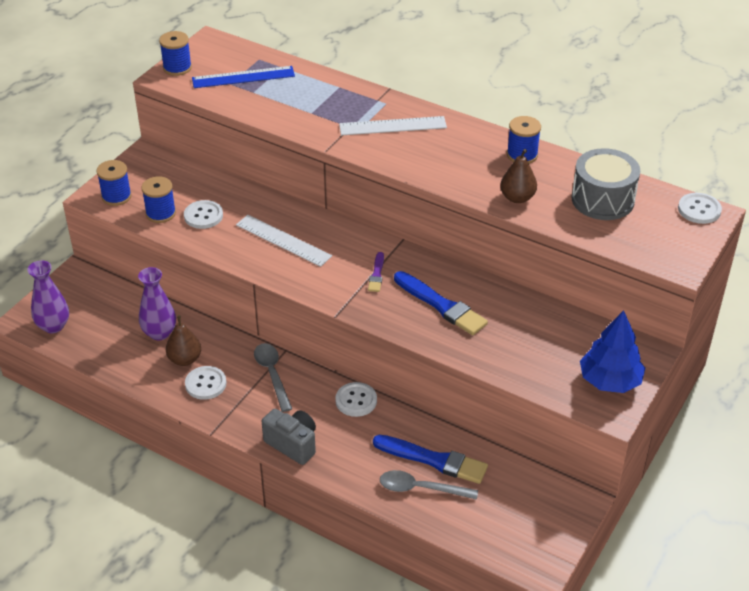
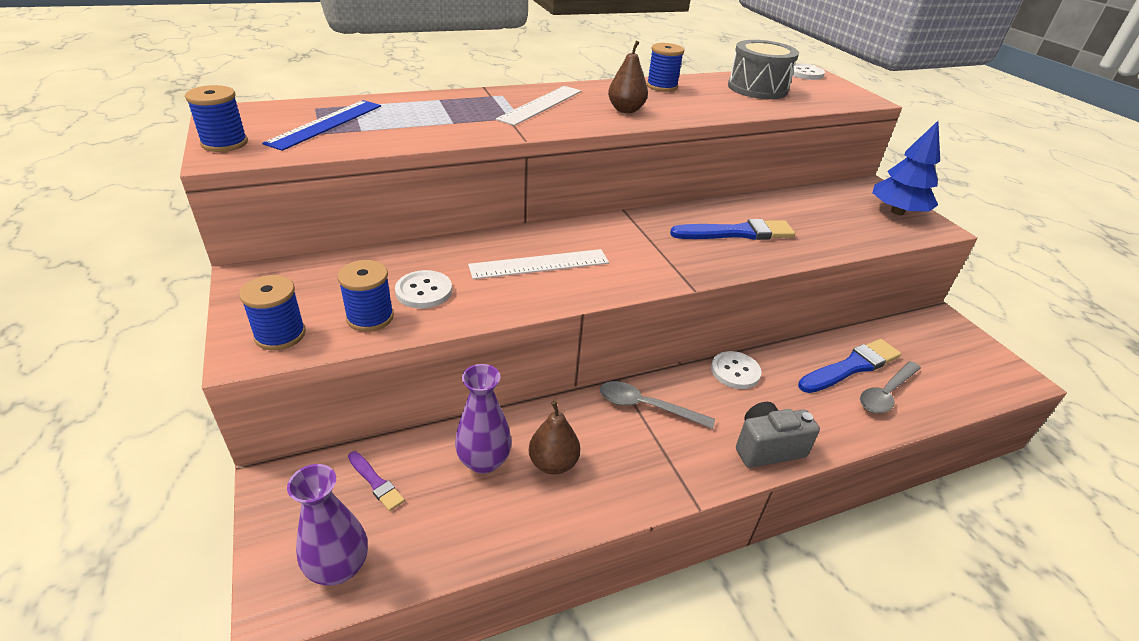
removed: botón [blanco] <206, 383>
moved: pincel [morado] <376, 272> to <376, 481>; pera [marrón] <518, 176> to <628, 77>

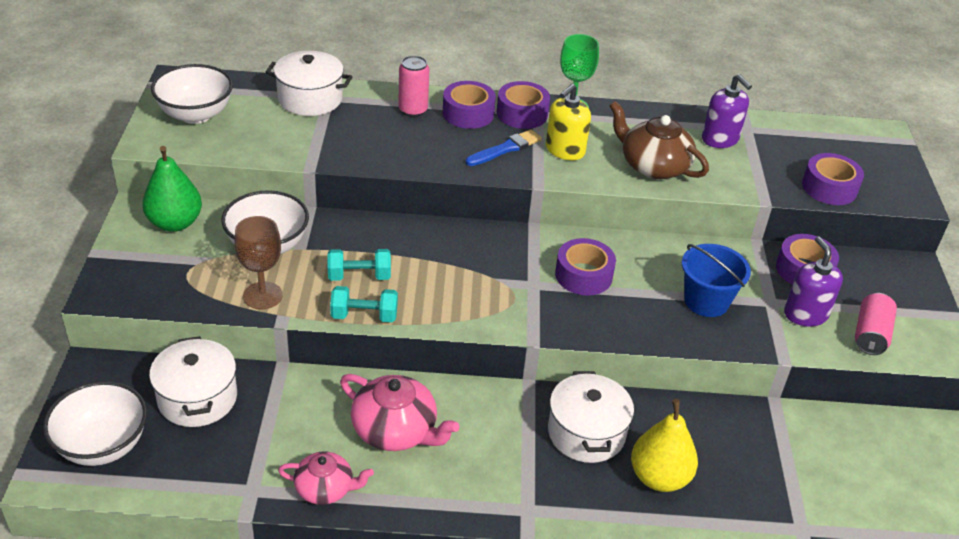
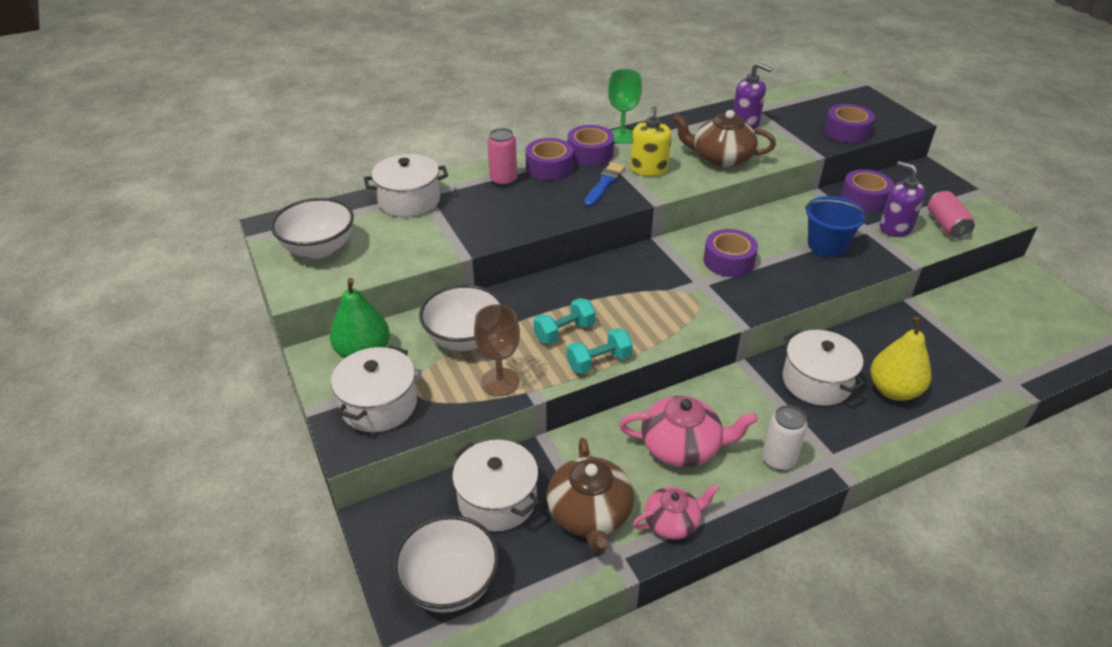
added: olla [blanco] <374, 388>; tetera [marrón] <590, 495>; lata [blanco] <785, 437>

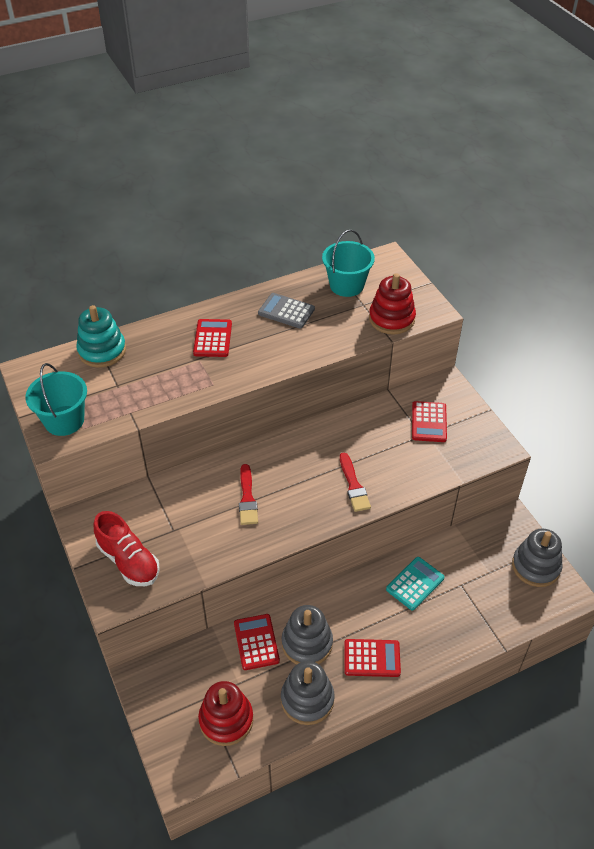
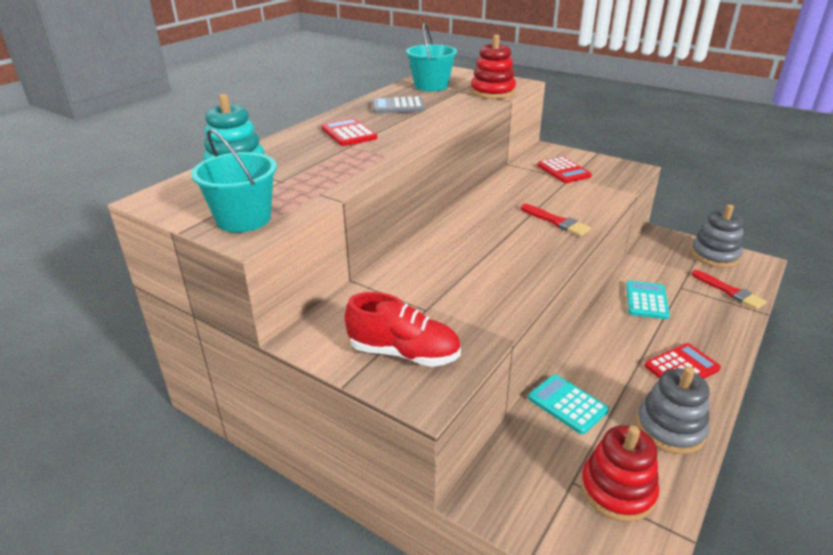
removed: juguete apilable [gris] <307, 634>
moved: pincel [rojo] <248, 494> to <729, 290>
recoloured: calculadora [rojo] <257, 642> to calculadora [turquesa] <568, 404>

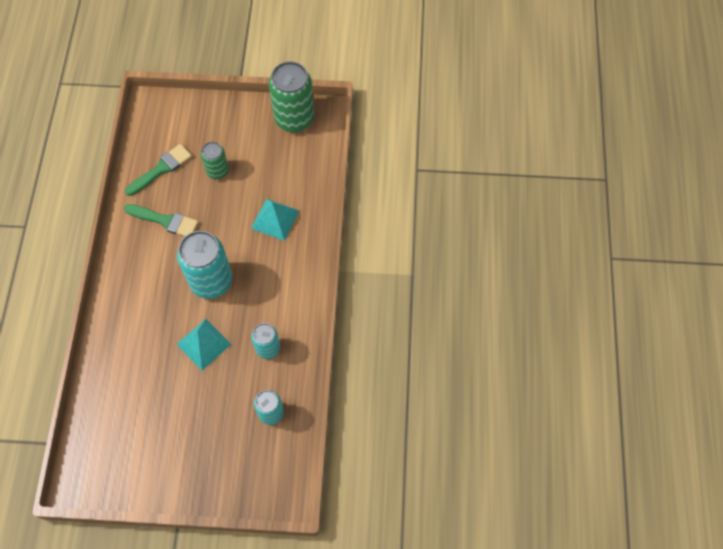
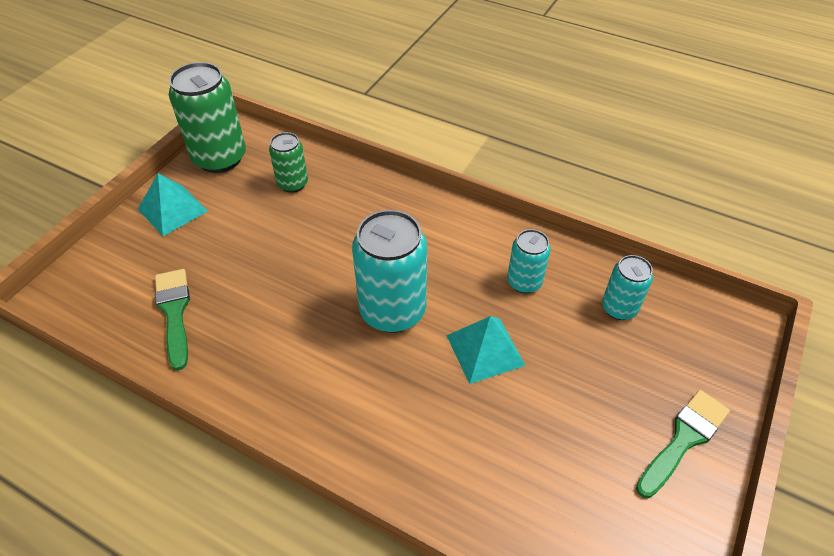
moved: pincel [verde] <161, 220> to <683, 444>; lata [verde] <215, 160> to <288, 162>; pirámide [turquesa] <275, 220> to <173, 204>

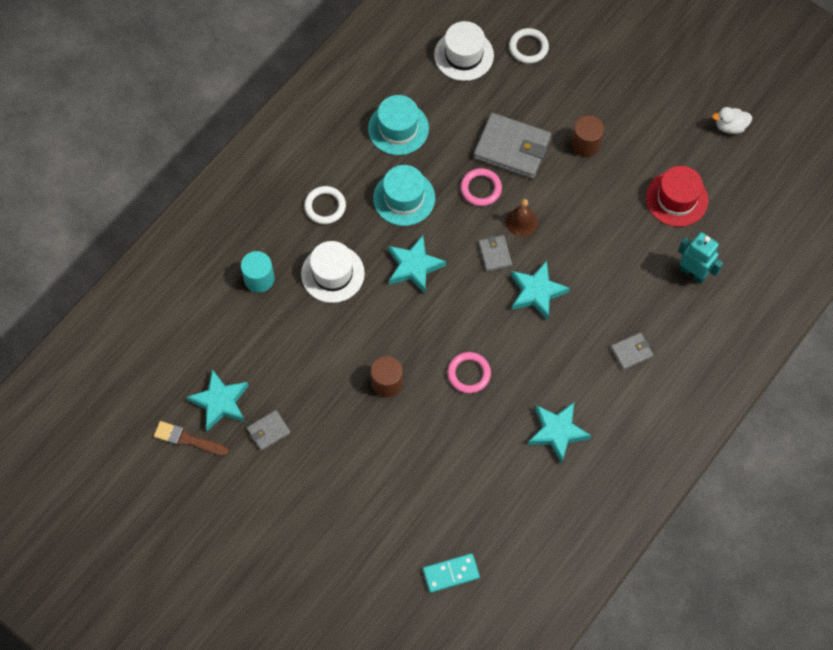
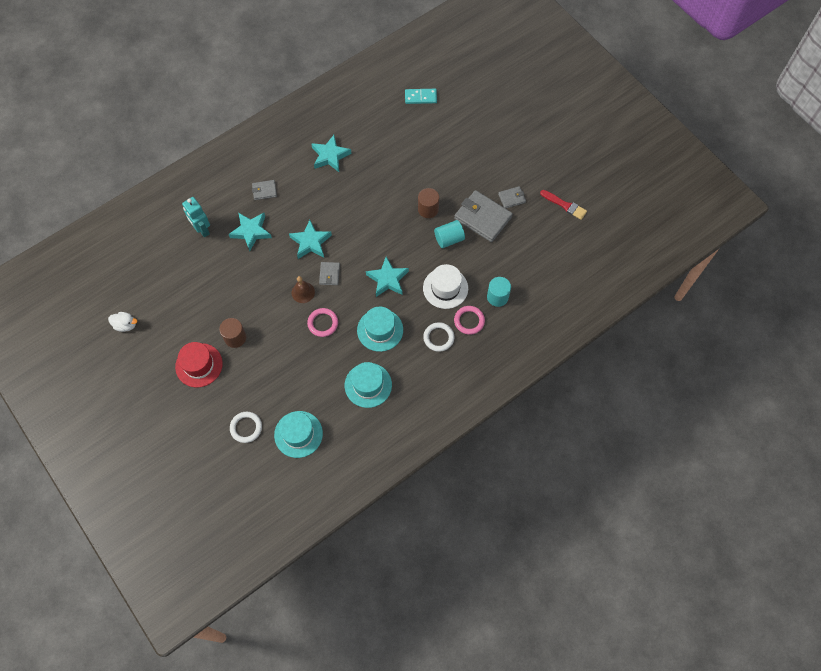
added: cilindro [turquesa] <449, 234>
moved: estrella [turquesa] <217, 400> to <250, 232>; anillo [rosa] <469, 372> to <469, 320>; cartera [gris] <512, 146> to <483, 216>; sombrero [rojo] <677, 196> to <199, 364>
recoloured: pincel [marrón] <191, 438> to pincel [rojo] <563, 205>; sombrero [blanco] <464, 51> to sombrero [turquesa] <298, 434>

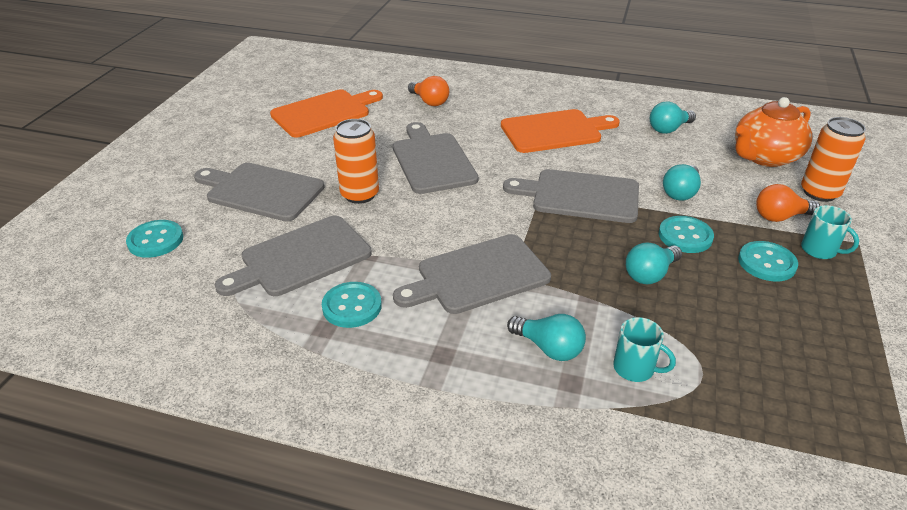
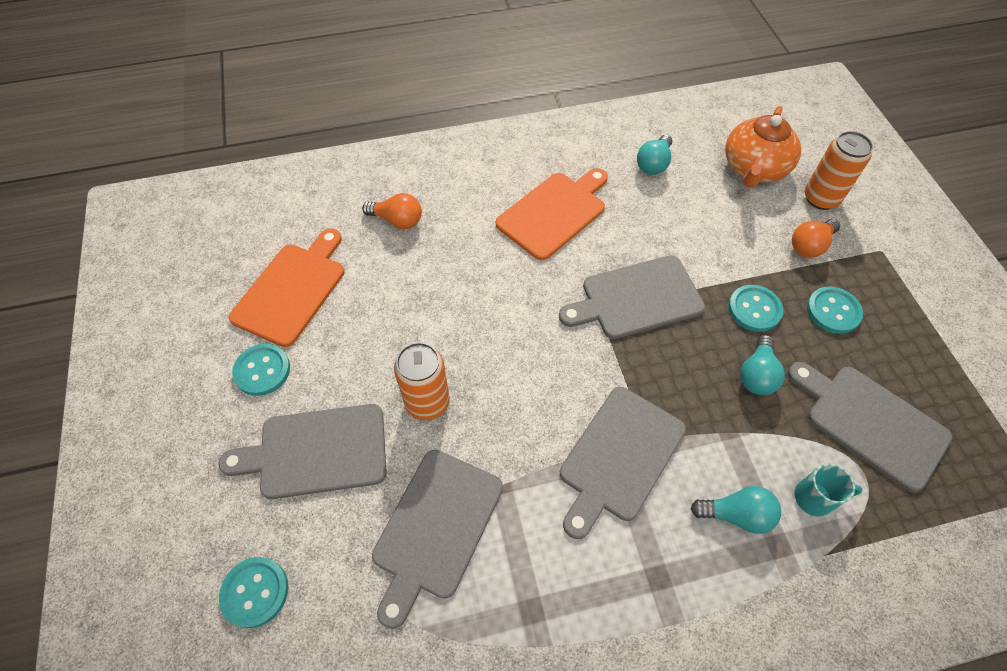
removed: bombilla [turquesa] <682, 182>; taza [turquesa] <830, 232>
moved: botón [turquesa] <352, 305> to <261, 370>; tabla de cortar [gris] <435, 158> to <870, 427>

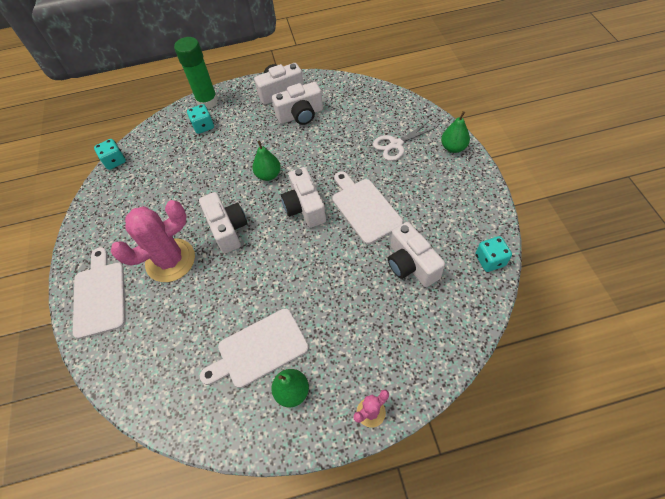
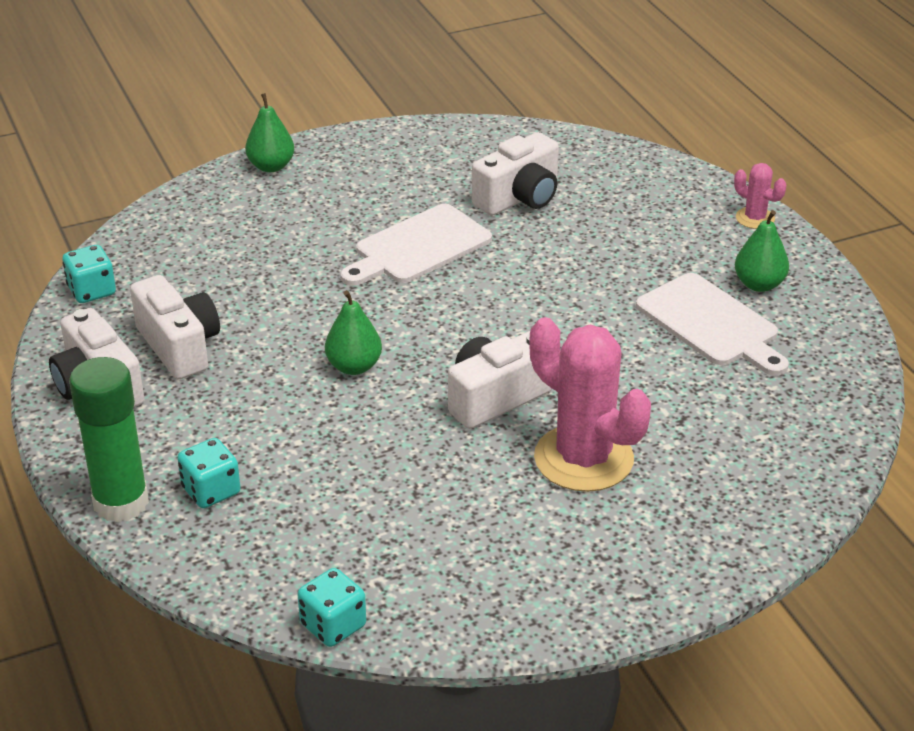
removed: tabla de cortar [blanco] <99, 293>; cámara [blanco] <303, 197>; tijeras [blanco] <405, 141>
moved: dado [turquesa] <493, 254> to <89, 274>

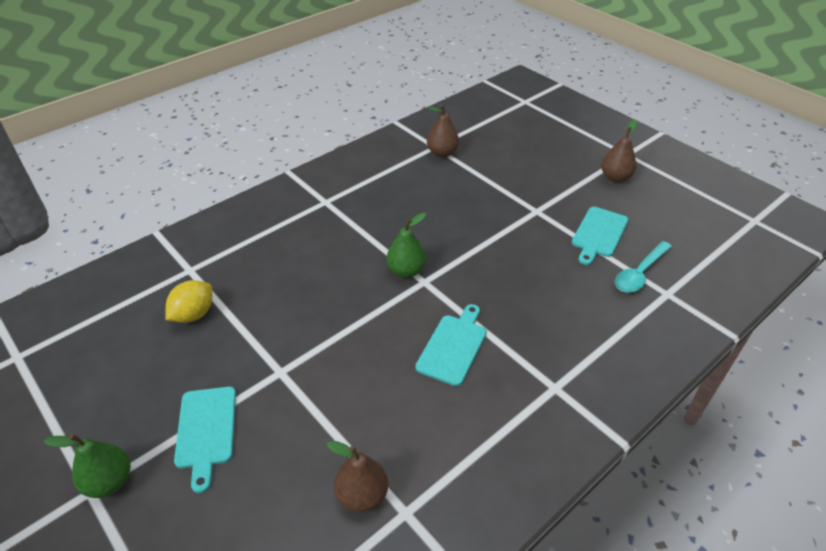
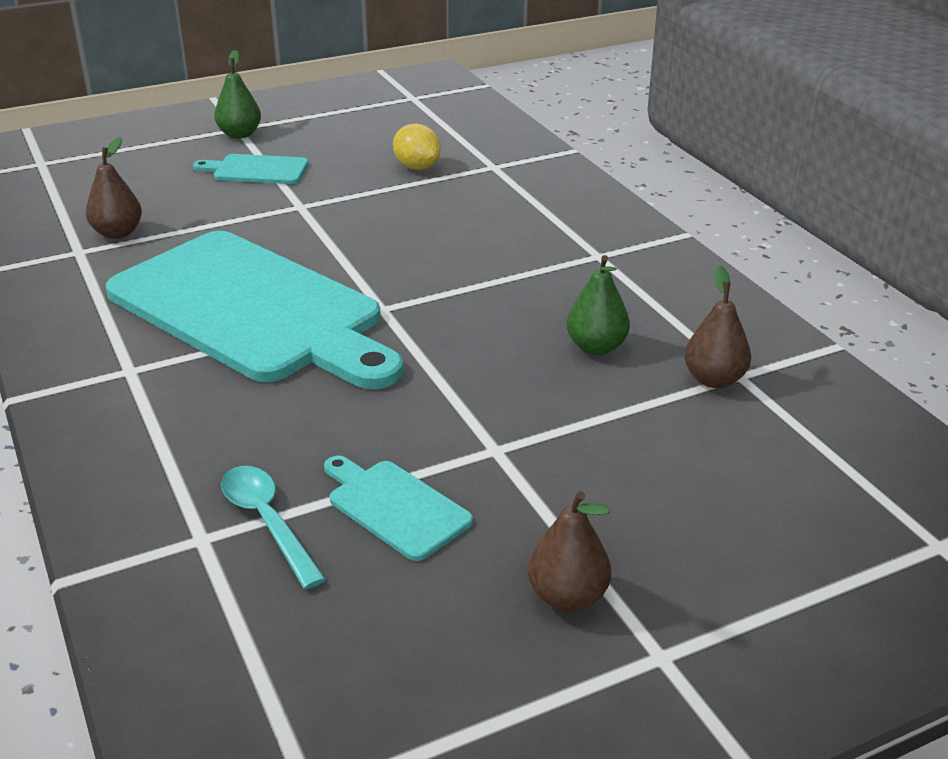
moved: pera [verde] <406, 245> to <598, 305>
resized: tabla de cortar [turquesa] <451, 345> = <255, 310> x2.44

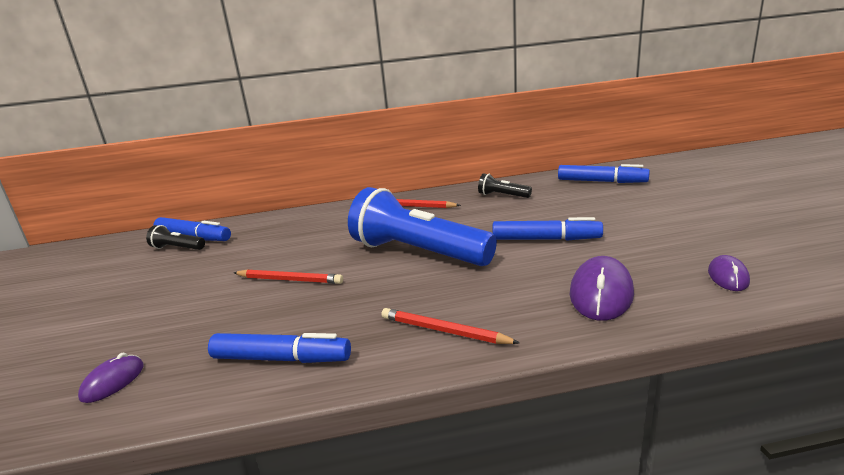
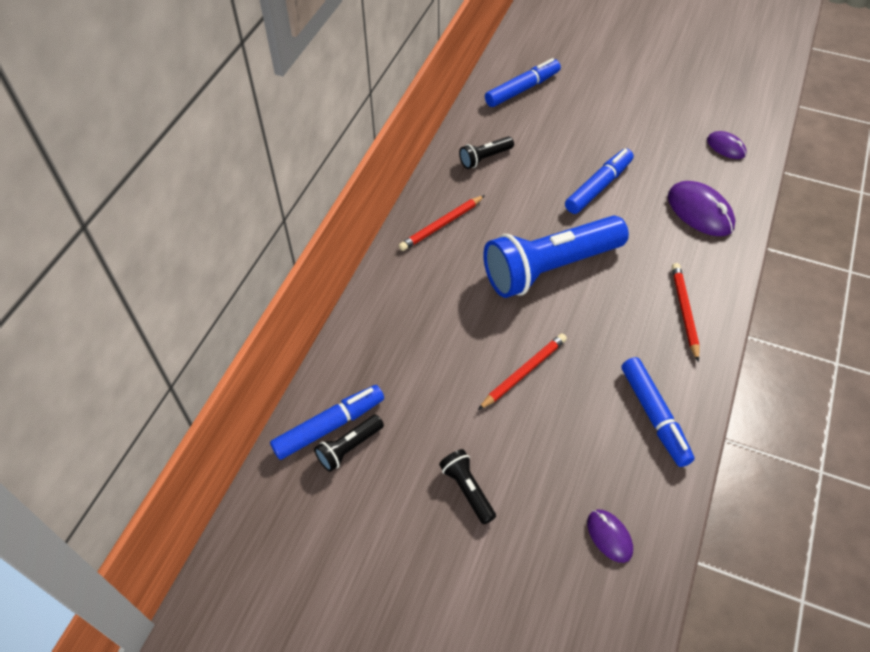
added: lámpara de mano [negro] <467, 486>
turned: rotulador [azul] <279, 348> = <658, 412> 120 degrees clockwise; lápiz [rojo] <450, 326> = <686, 312> 120 degrees clockwise

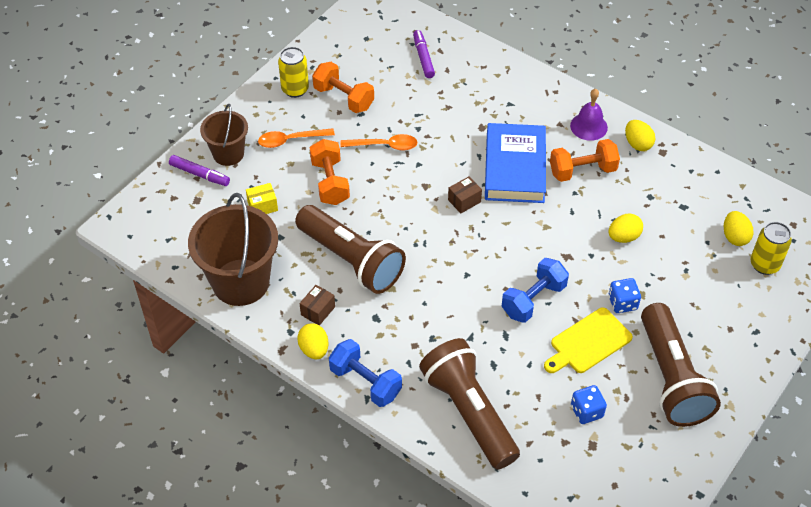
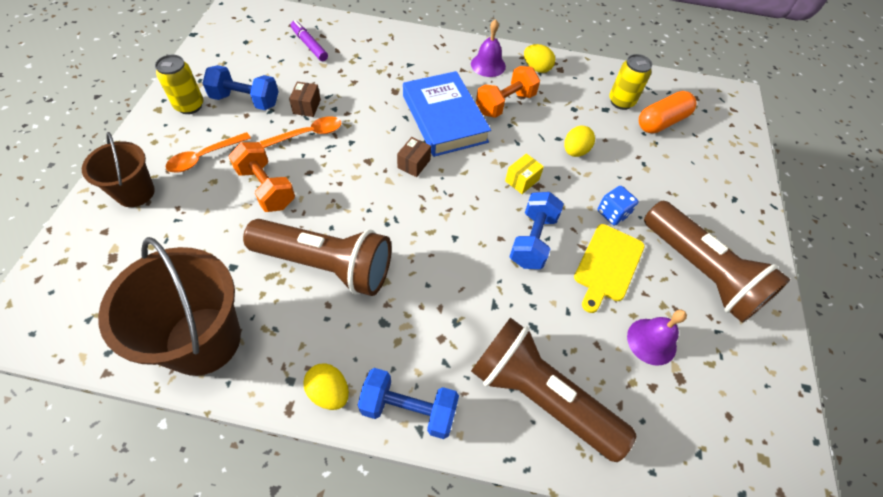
removed: rotulador [morado] <199, 170>
moved: caja [amarillo] <262, 198> to <524, 174>; caja [marrón] <317, 305> to <305, 99>; lata [amarillo] <771, 248> to <630, 82>
replaced: dado [azul] <589, 404> to campana [morado] <657, 337>; huevo [amarillo] <739, 228> to cápsula [naranja] <668, 112>
recoloured: mancuerna [naranja] <343, 87> to mancuerna [azul] <240, 87>

